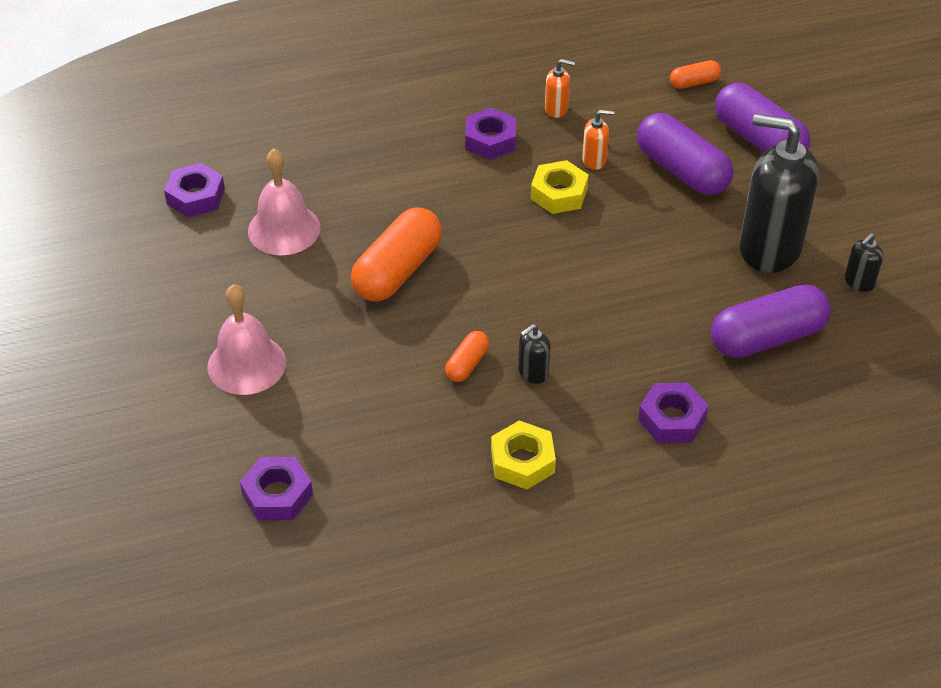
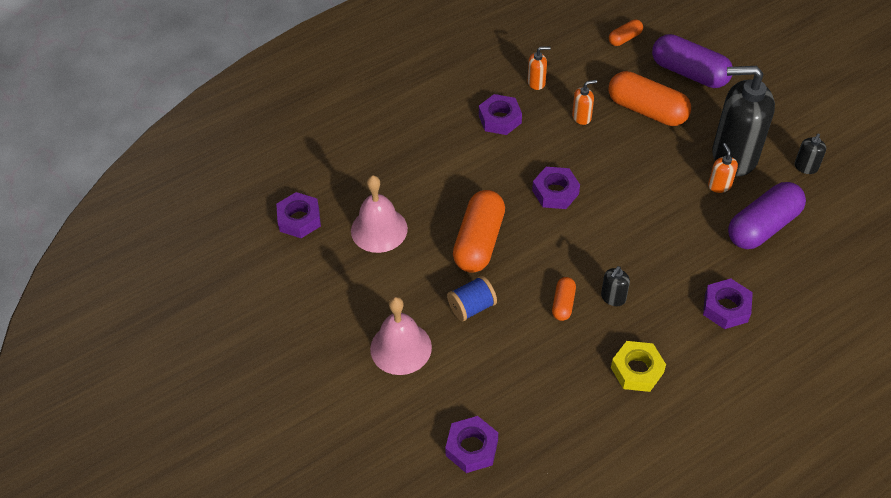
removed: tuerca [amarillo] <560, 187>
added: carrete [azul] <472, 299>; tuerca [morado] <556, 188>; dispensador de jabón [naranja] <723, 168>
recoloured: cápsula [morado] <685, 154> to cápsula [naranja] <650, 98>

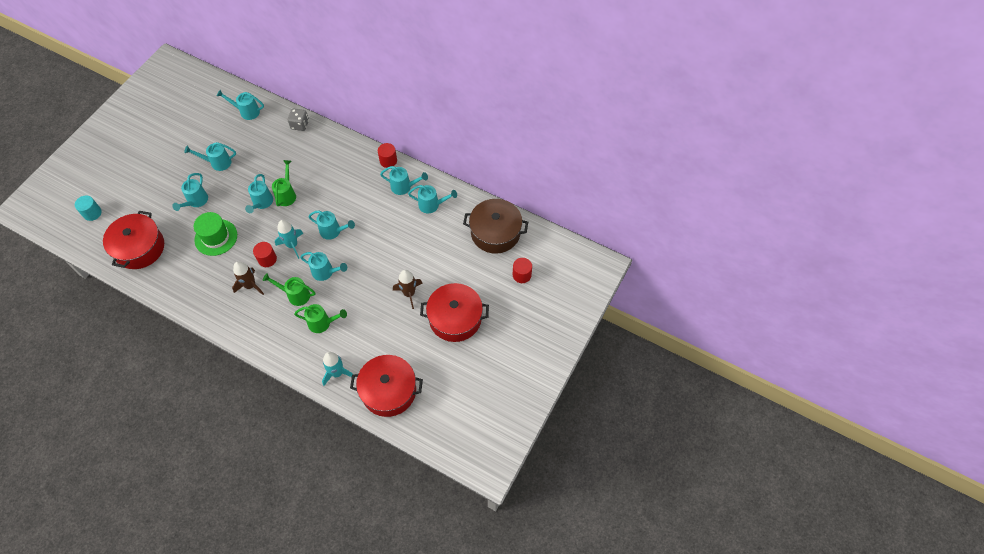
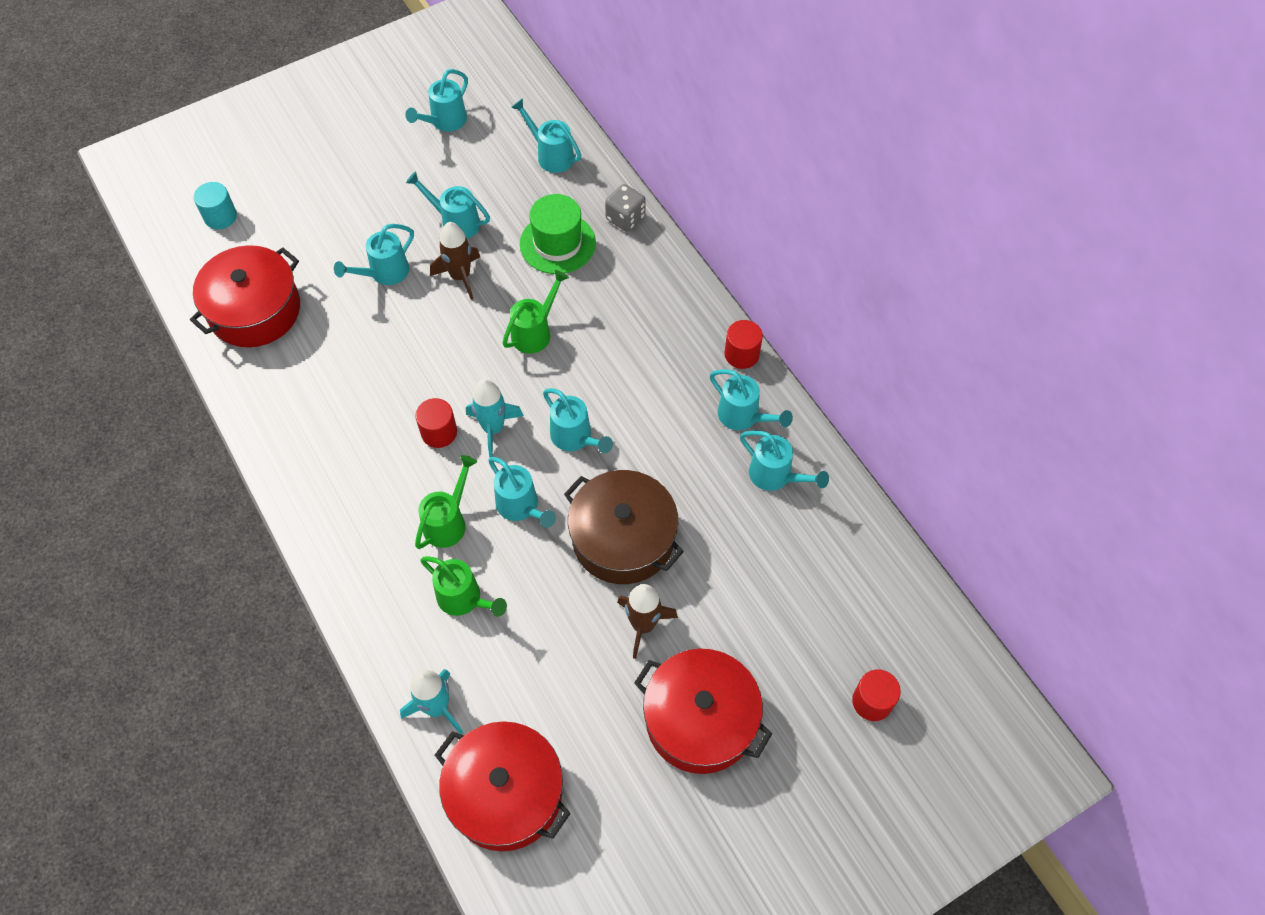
moved: sombrero [verde] <215, 234> to <558, 234>; cohete [marrón] <248, 278> to <455, 261>; regadera [turquesa] <259, 193> to <436, 100>; olla [marrón] <495, 226> to <624, 527>
turned: regadera [verde] <289, 289> = <446, 502> 75 degrees clockwise

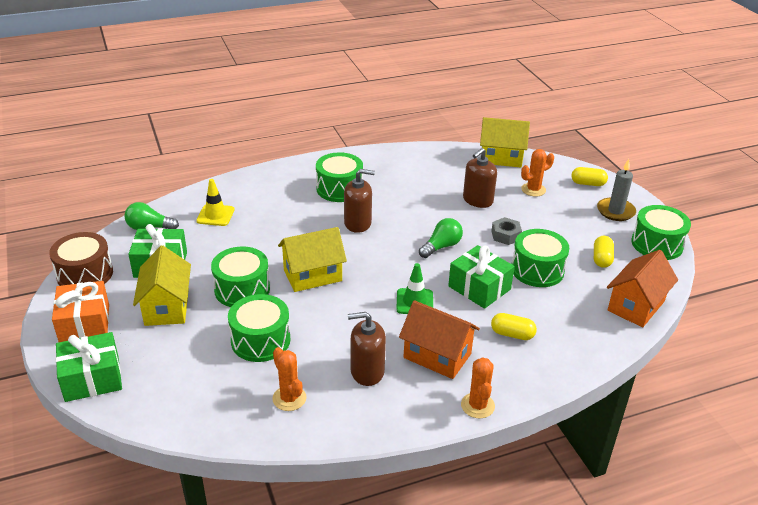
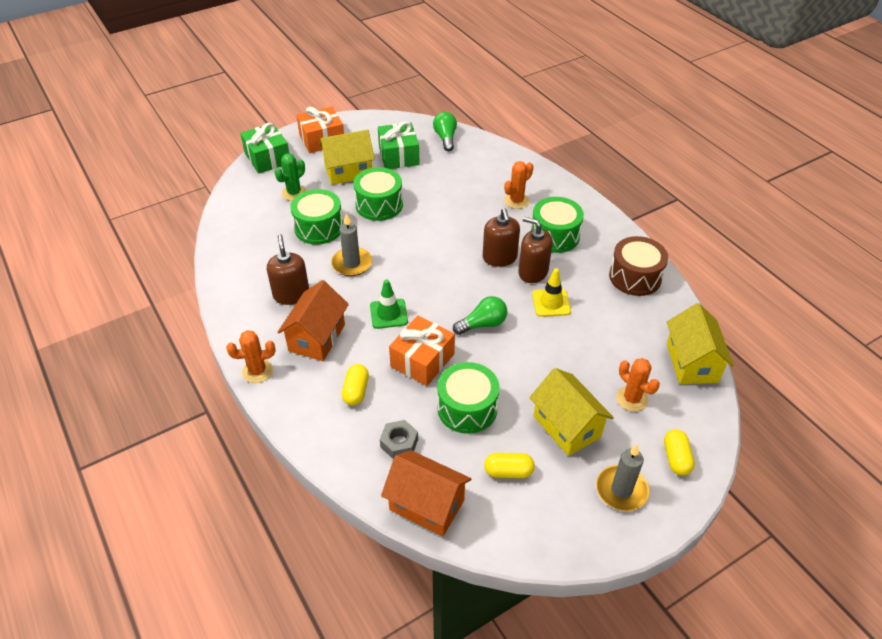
removed: tambor [verde] <661, 232>
added: cactus [verde] <290, 177>; vela [gris] <351, 245>
moved: tambor [marrón] <81, 259> to <638, 266>; cono de tráfico [amarillo] <215, 202> to <551, 292>; cactus [naranja] <289, 379> to <518, 185>; casa [amarillo] <312, 259> to <571, 412>; dispensador de jabón [marrón] <480, 178> to <535, 250>; tuerca [gris] <506, 231> to <399, 439>
recoloured: regalo [verde] <481, 277> to regalo [naranja] <422, 350>
turned: bombilla [verde] <441, 238> = <480, 315> 60 degrees counterclockwise

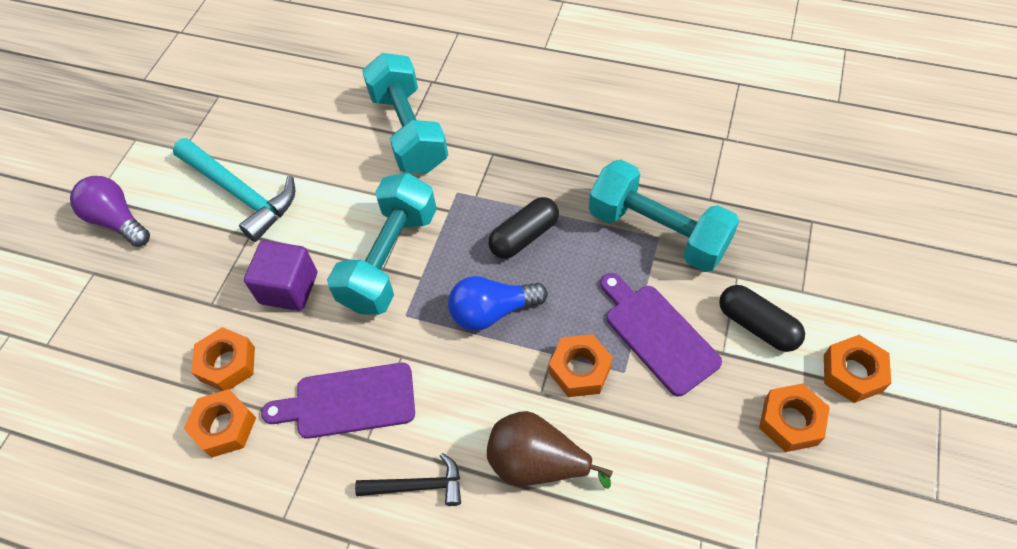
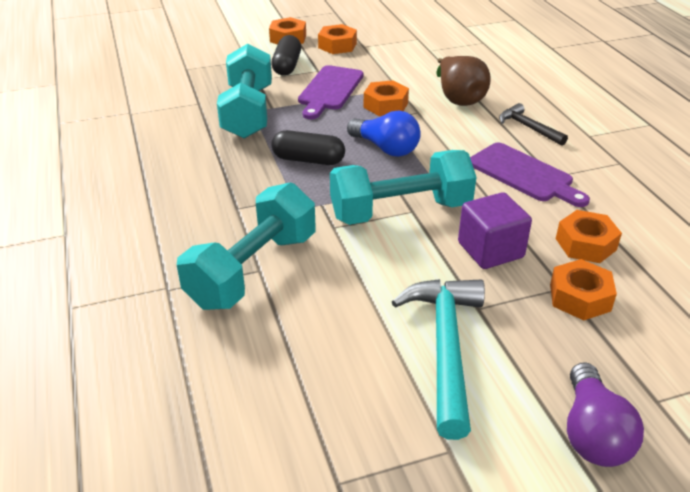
moved: tuerca [naranja] <220, 423> to <583, 289>

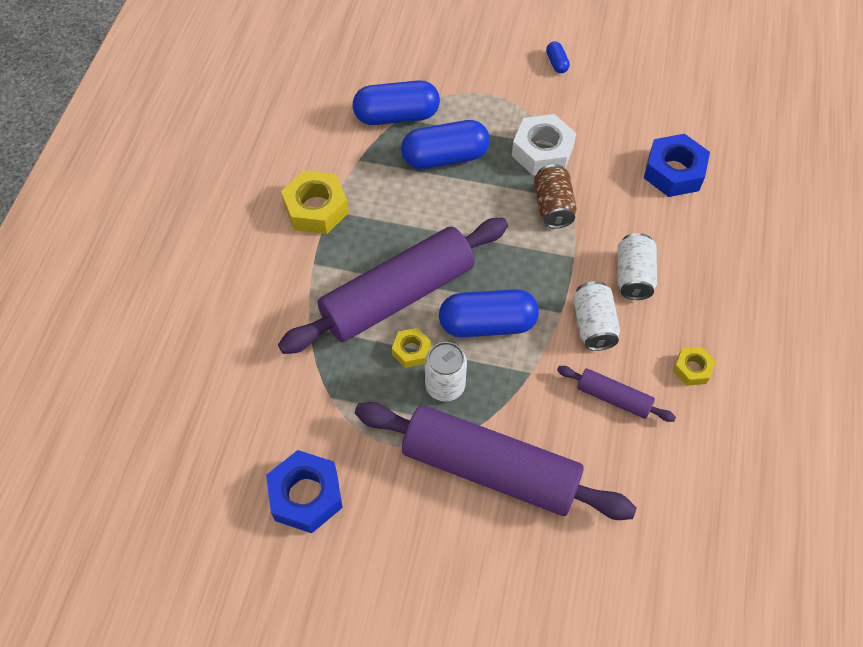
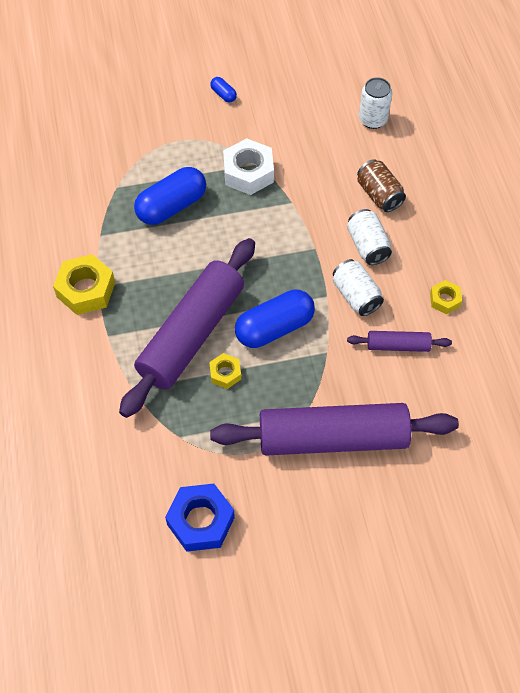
removed: cápsula [azul] <396, 102>; tuerca [azul] <677, 165>
moved: lata [blanco] <446, 372> to <375, 103>; lata [marrón] <555, 196> to <381, 185>

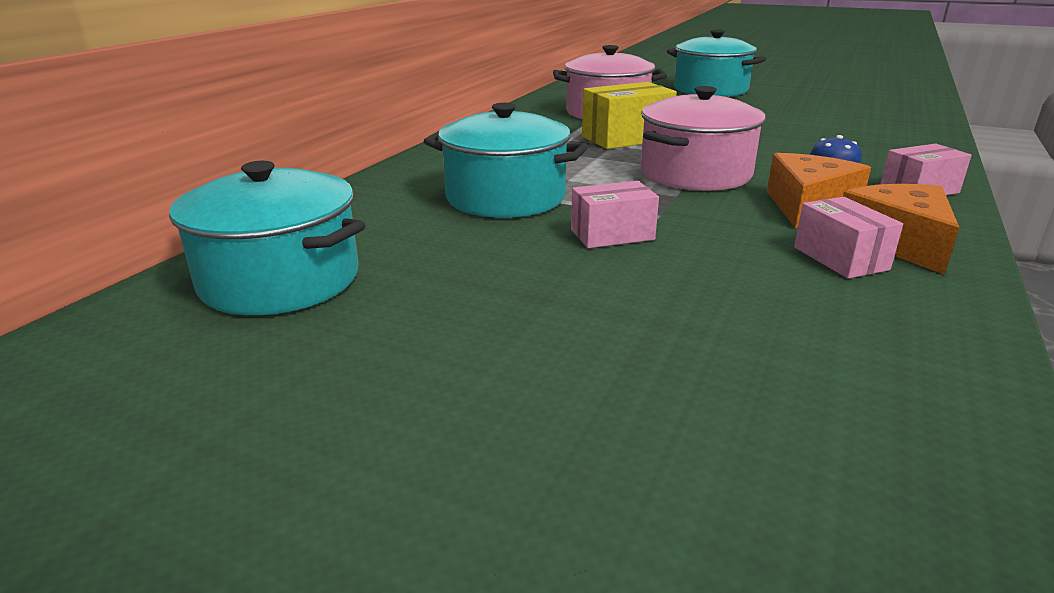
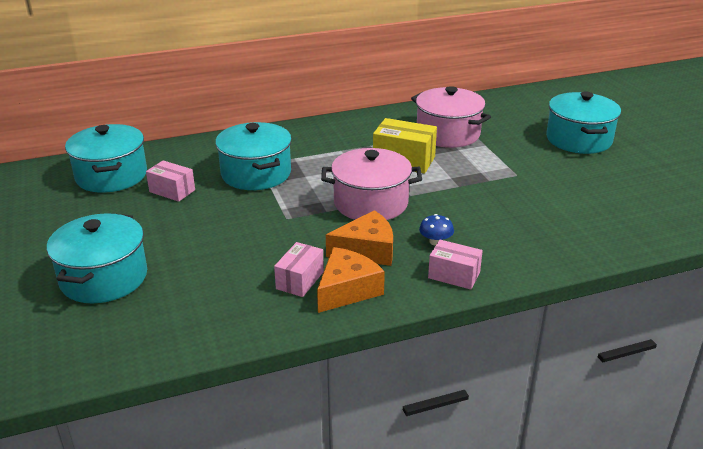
added: olla [turquesa] <97, 258>
moved: caja [rosa] <615, 214> to <170, 181>

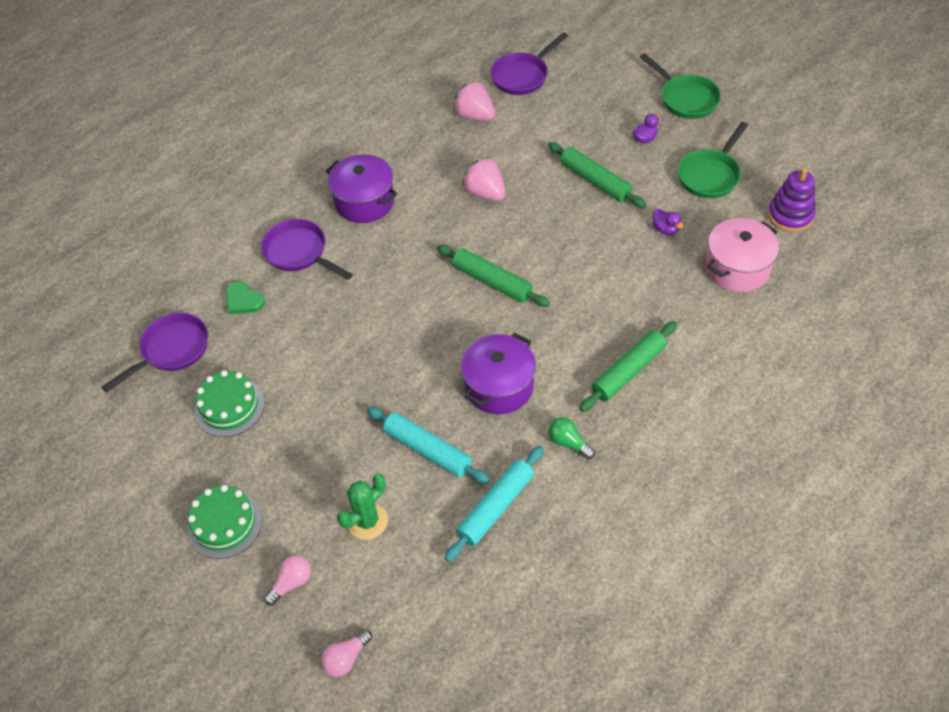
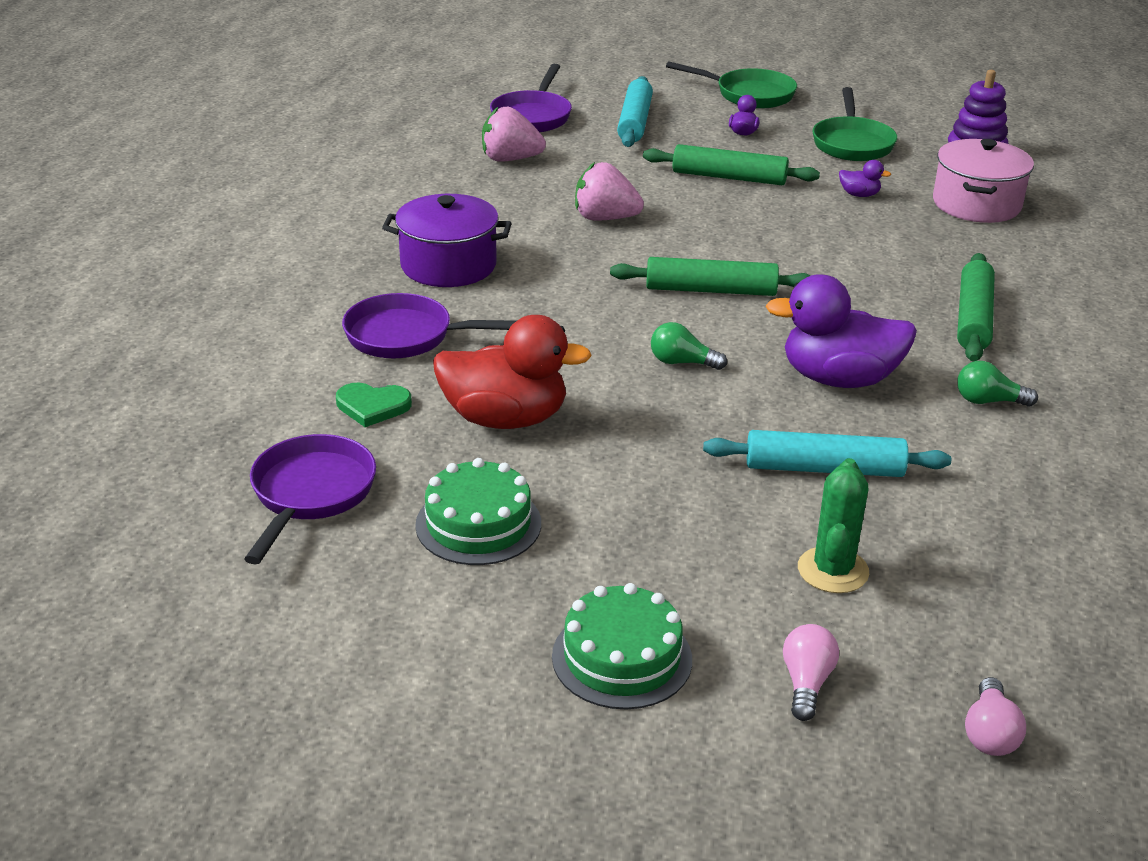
added: pato [rojo] <512, 372>; bombilla [verde] <689, 346>
moved: rodillo [turquesa] <494, 504> to <635, 111>
replaced: olla [morado] <498, 373> to pato [morado] <841, 331>

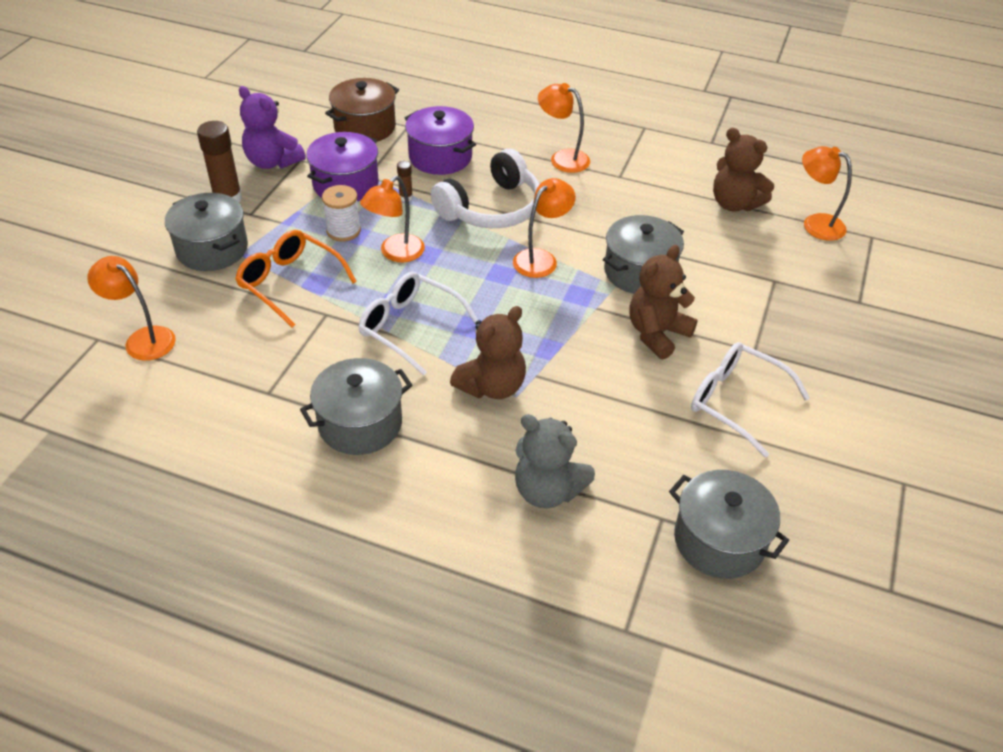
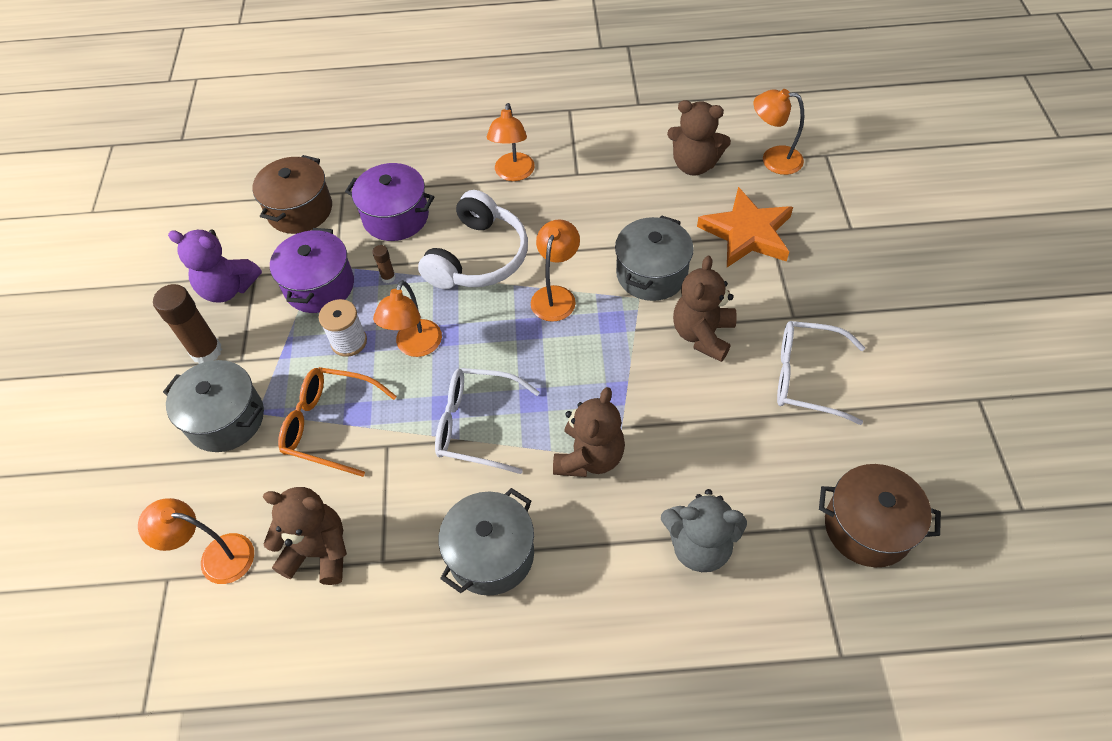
added: osito [marrón] <305, 536>; estrella [naranja] <745, 227>
recoloured: olla [gris] <729, 524> to olla [marrón] <880, 515>
turned: lámpara [naranja] <564, 128> = <511, 142> 90 degrees counterclockwise

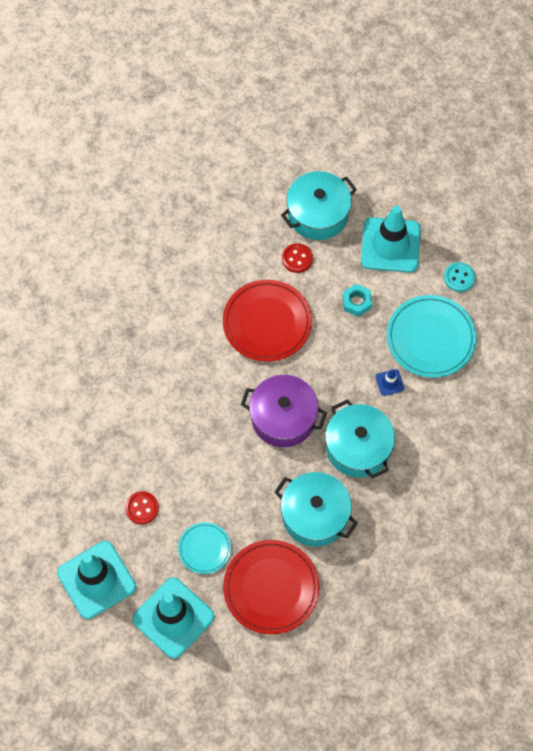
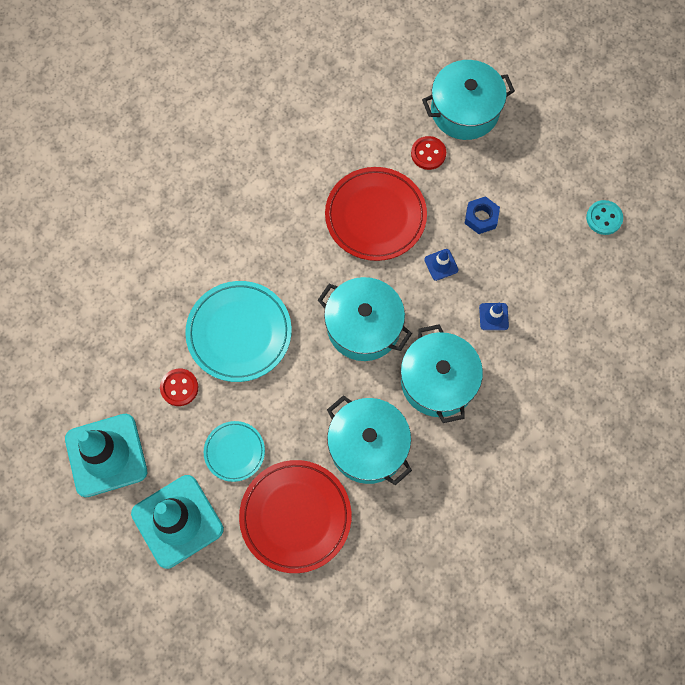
removed: cono de tráfico [turquesa] <390, 239>
added: cono de tráfico [azul] <441, 265>
moved: plato [turquesa] <431, 336> to <238, 331>
recoloured: olla [morado] <284, 411> to olla [turquesa] <365, 319>; tuerca [turquesa] <357, 300> to tuerca [azul] <482, 215>

